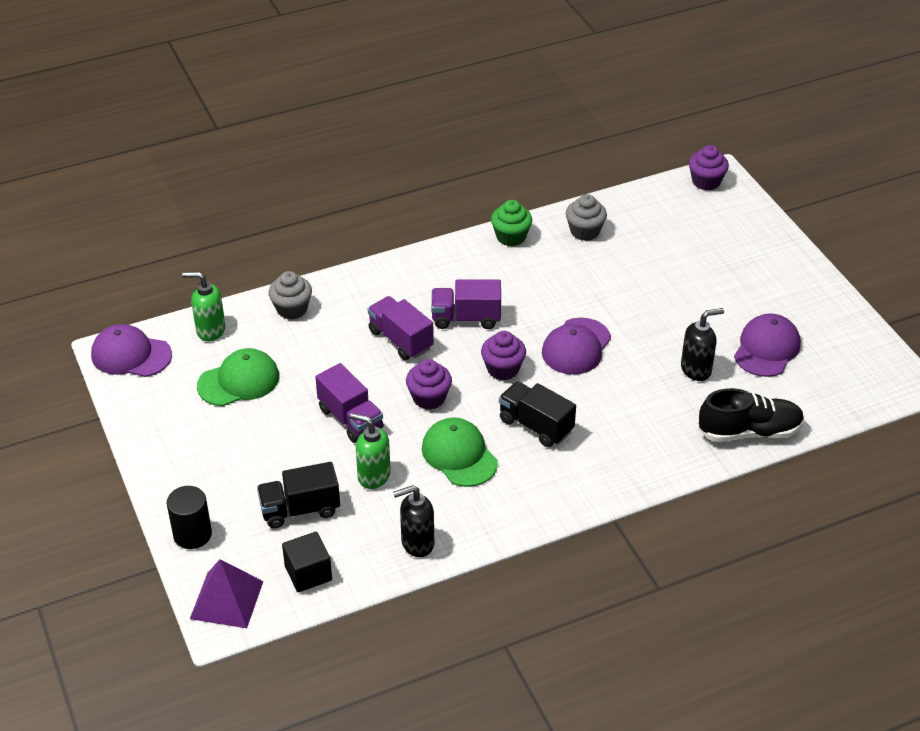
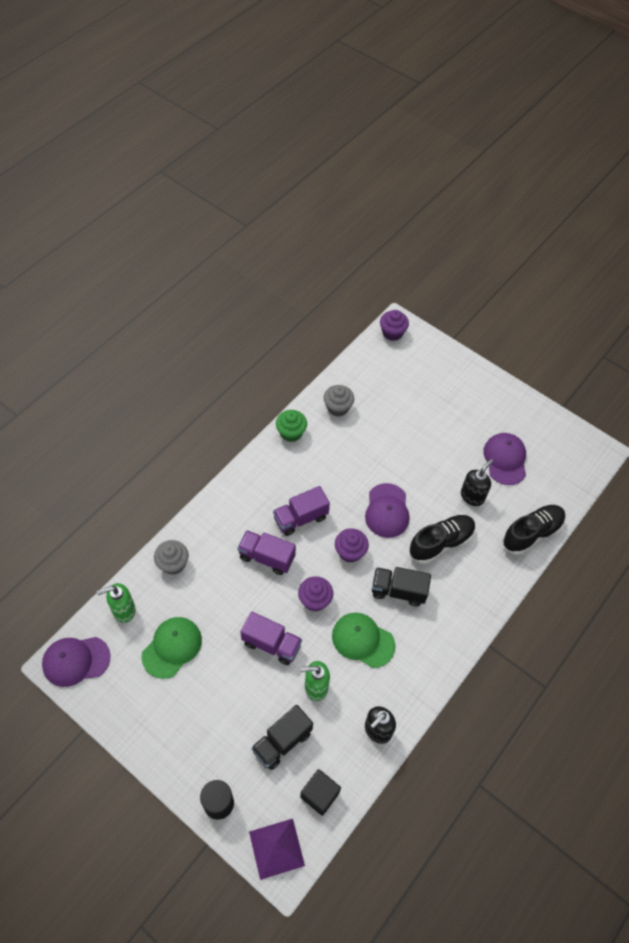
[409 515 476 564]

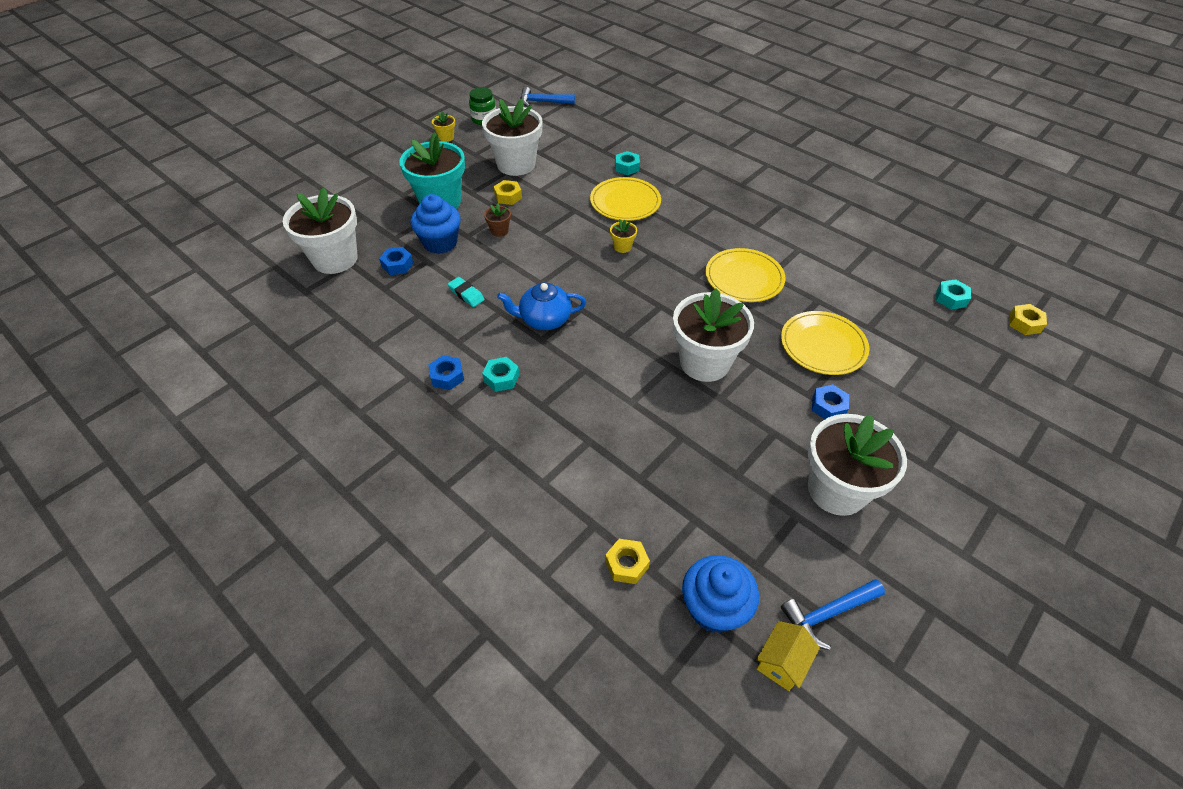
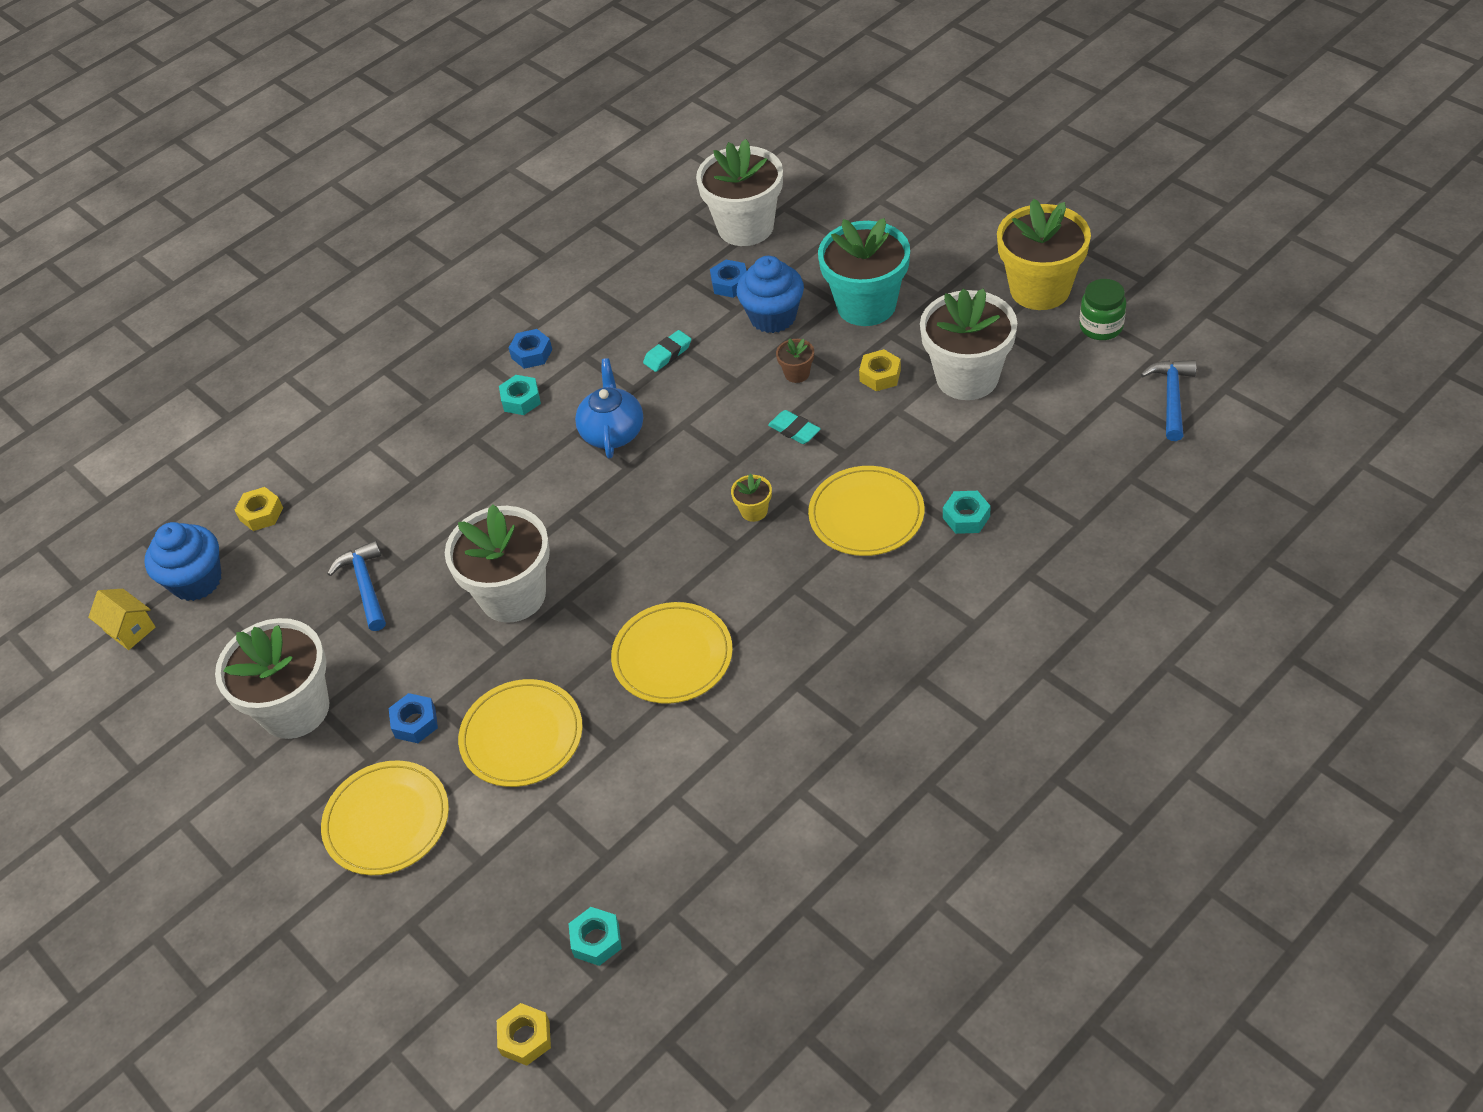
[997 199 1091 310]
[328 540 386 631]
[768 410 821 444]
[321 760 449 875]

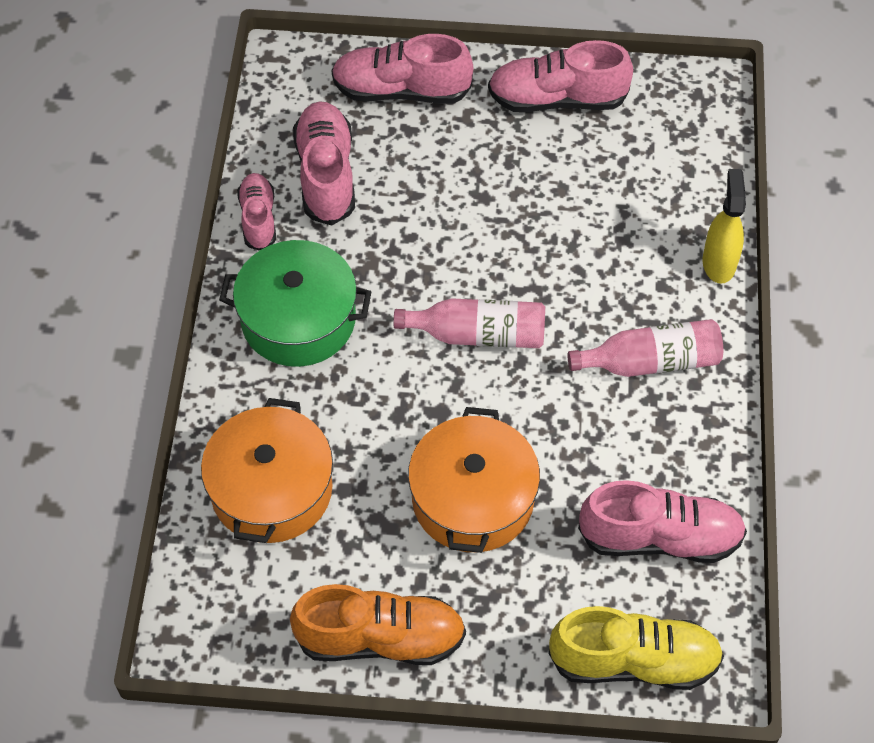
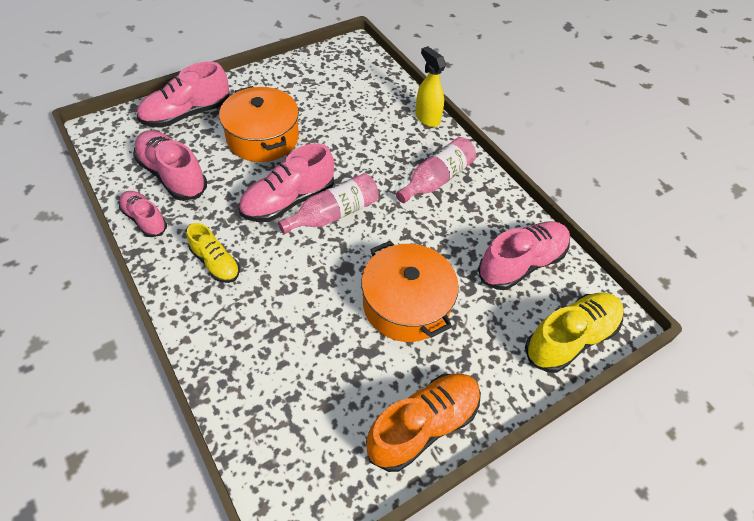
[239 143 334 222]
[187 223 240 283]
[219 86 299 162]

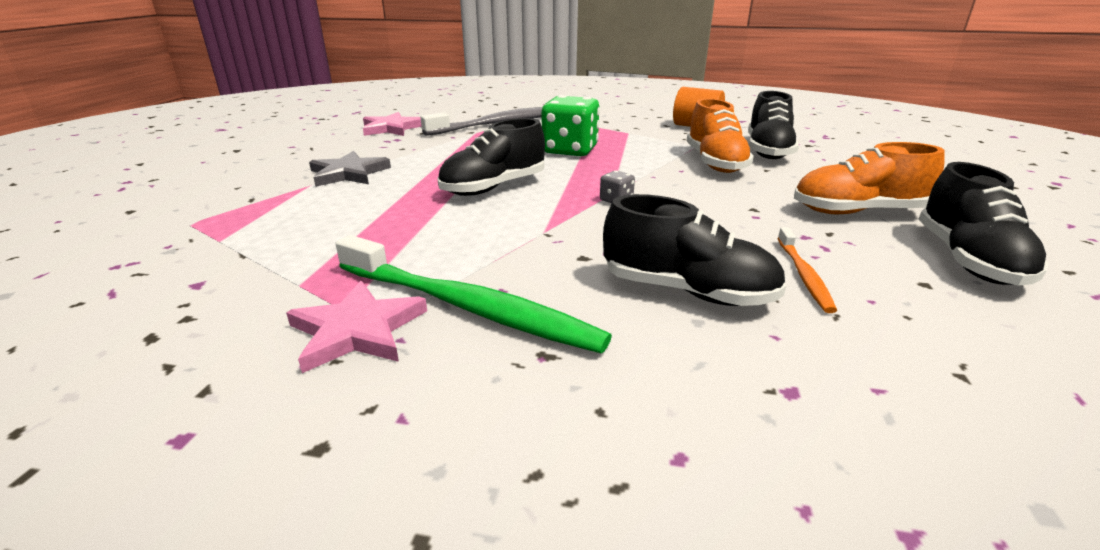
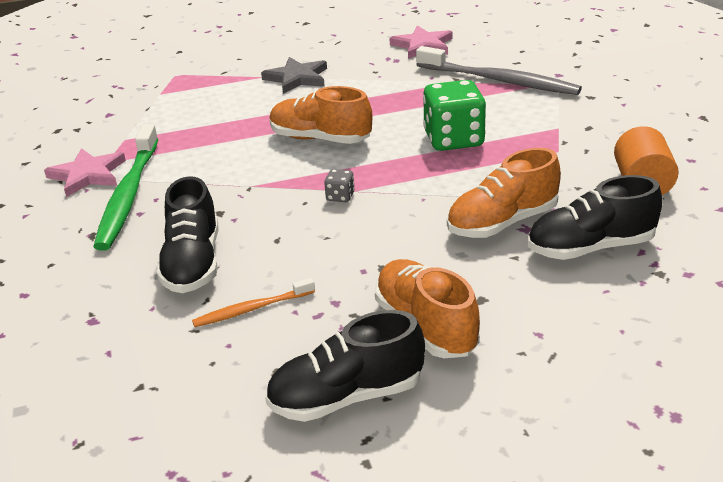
[270 86 372 144]

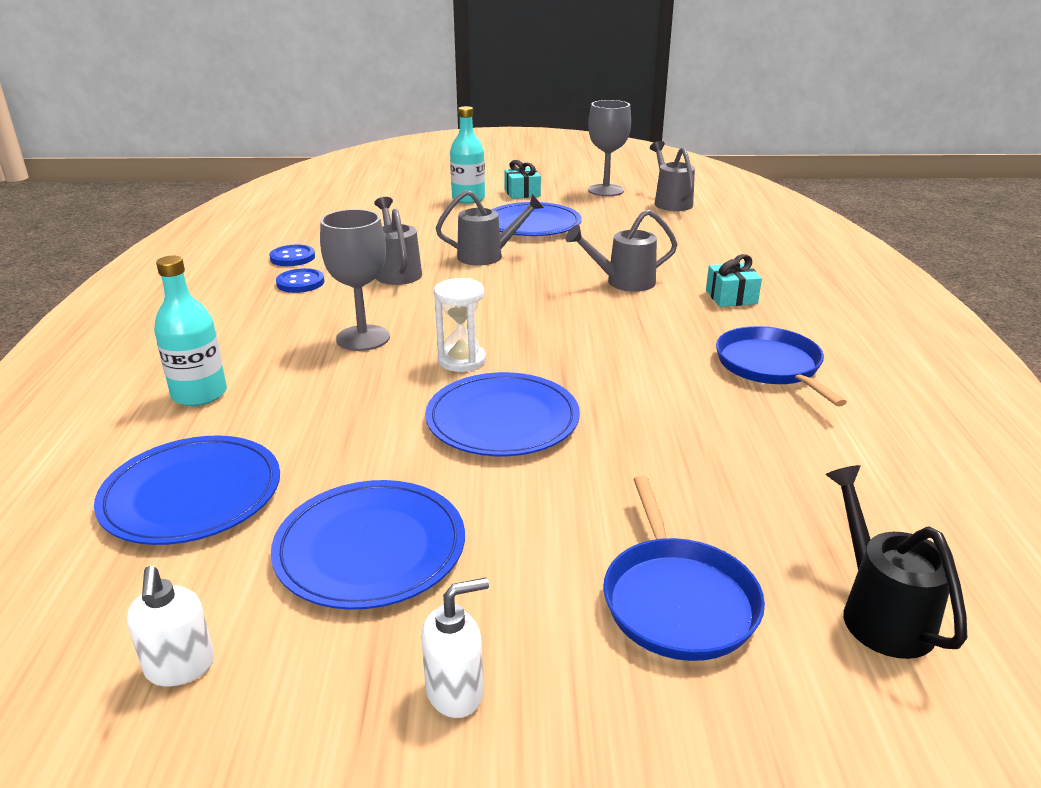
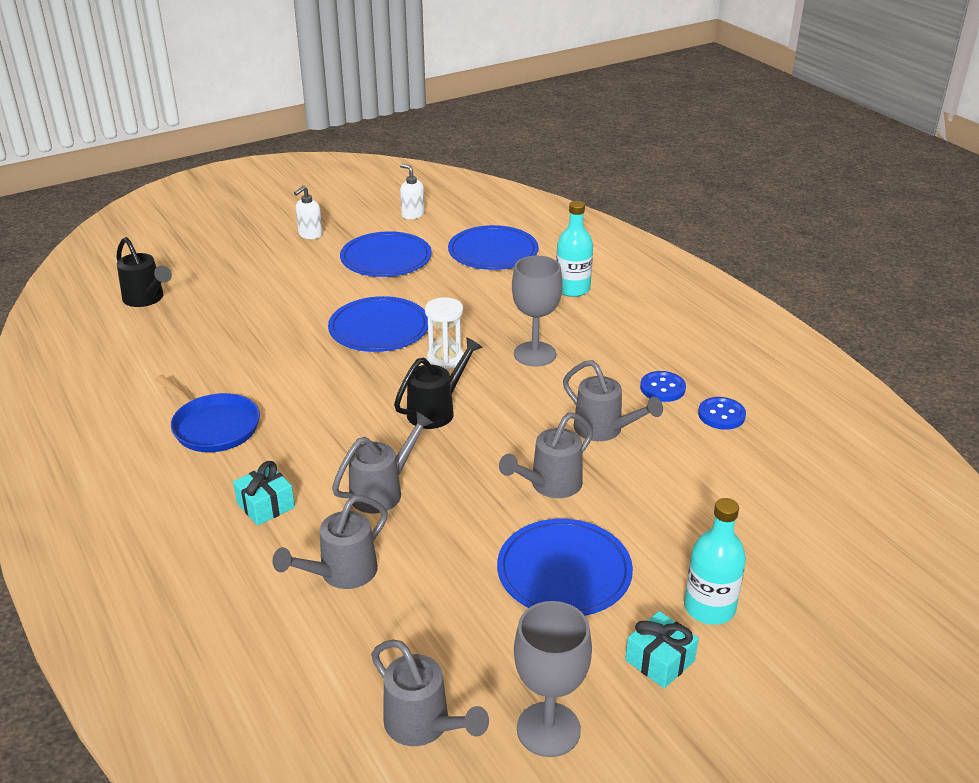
[603 476 765 661] (first image)
[394 337 483 429]
[272 495 388 589]

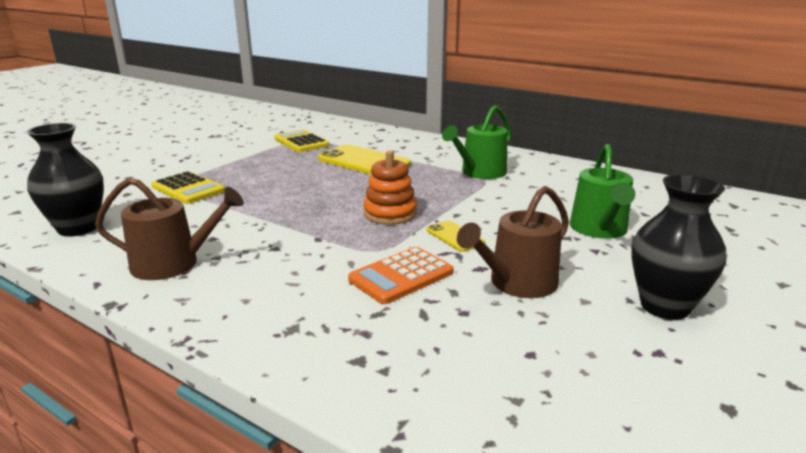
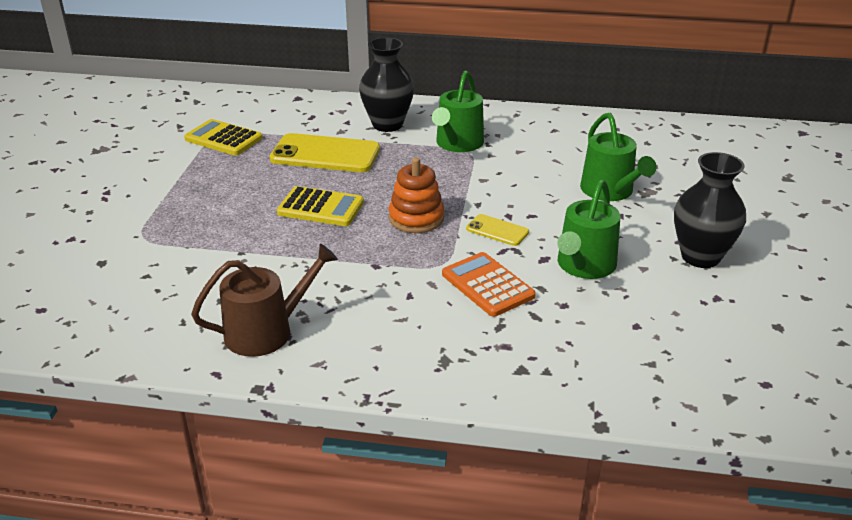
[359 37 414 132]
[277 186 364 226]
[557 180 620 279]
[442 252 536 317]

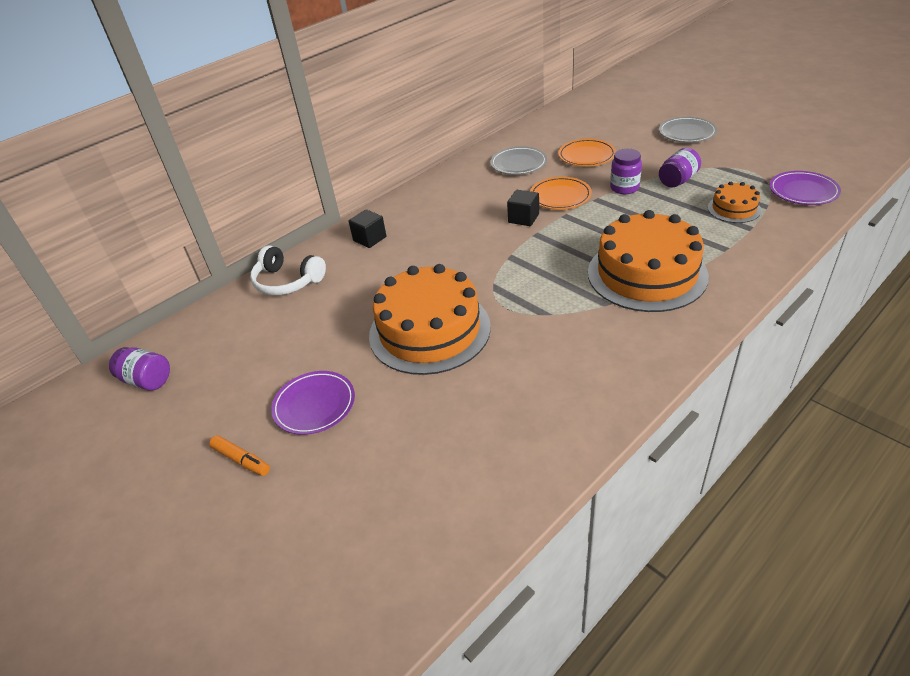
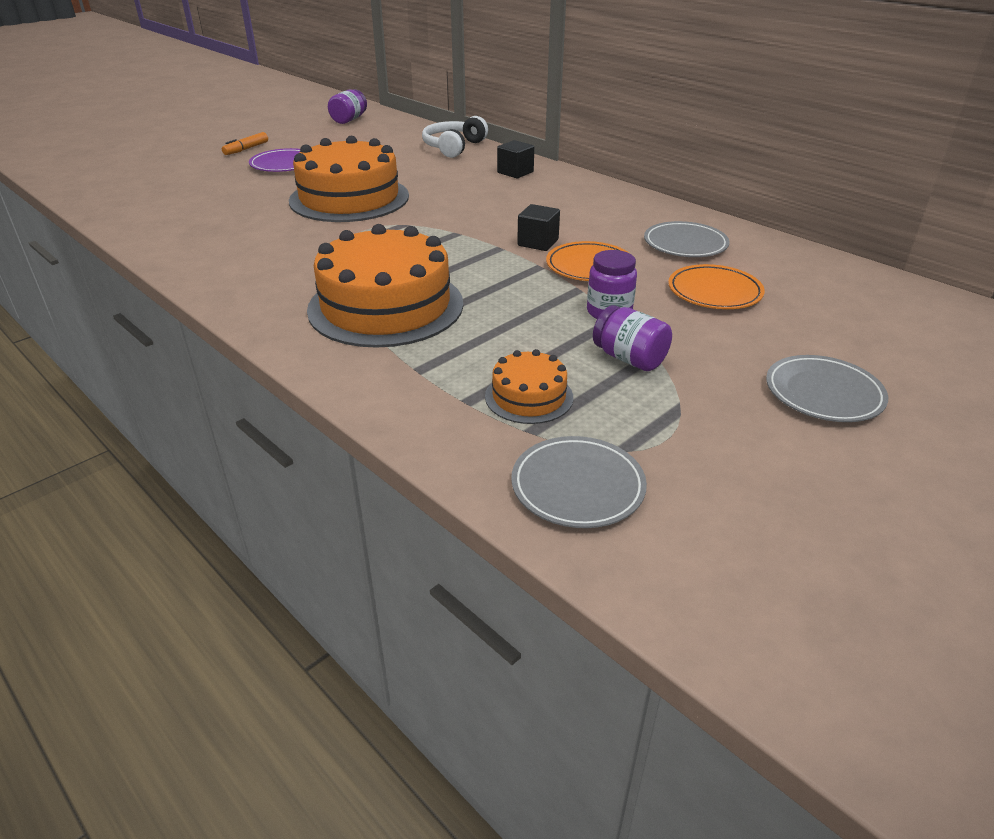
[511 436 647 528]

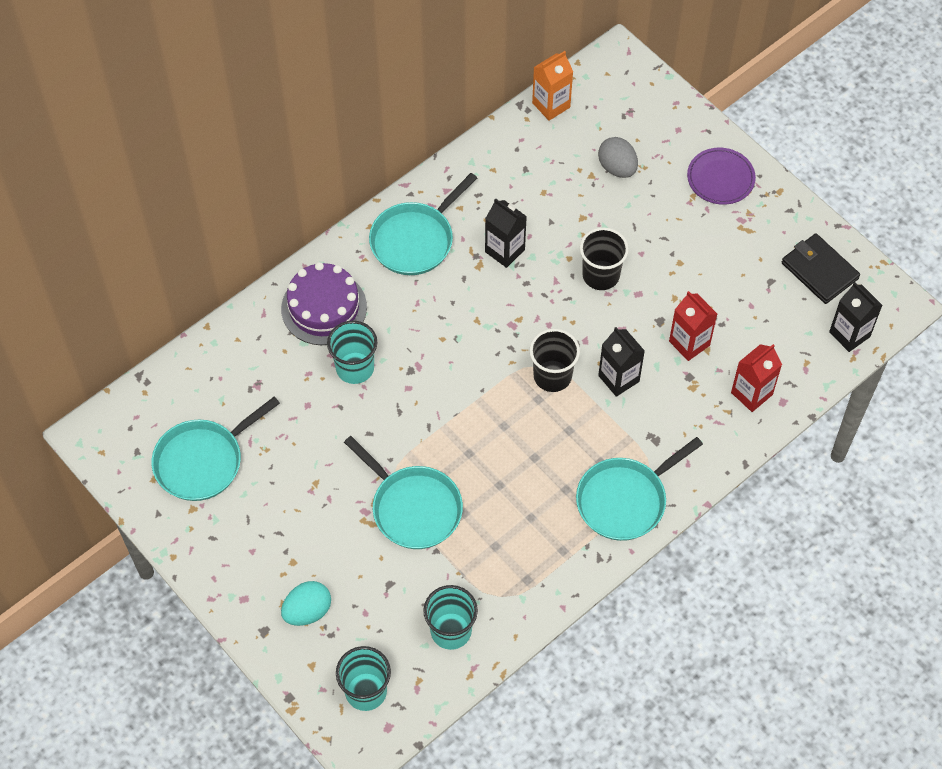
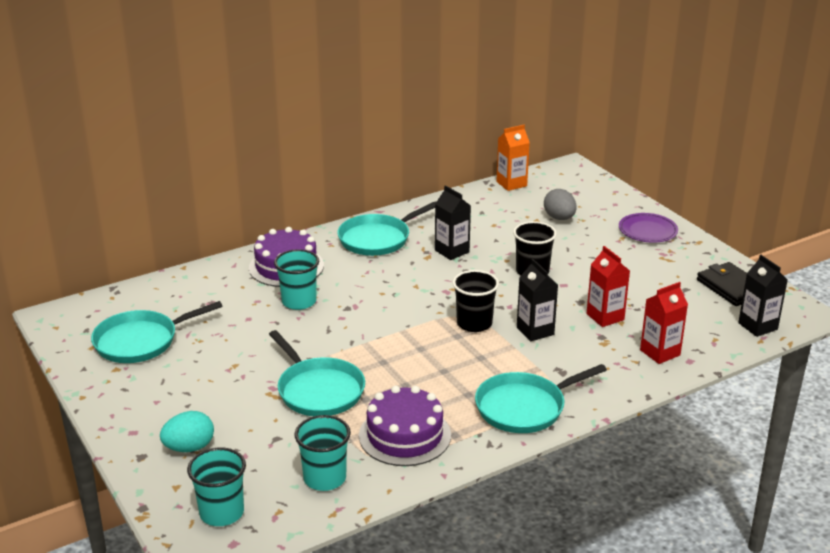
[359 386 451 466]

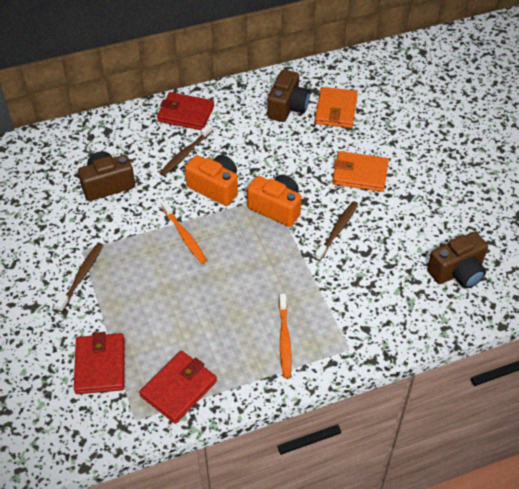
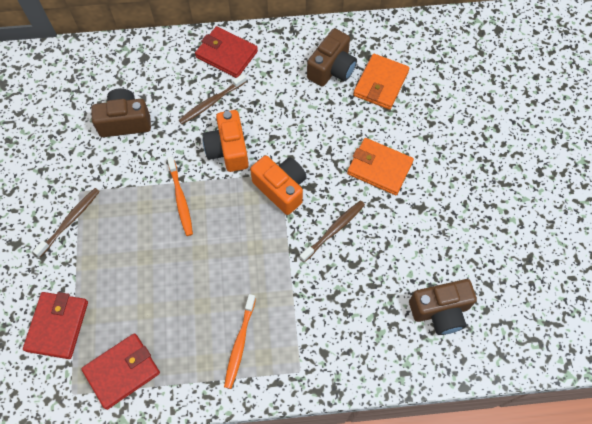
[202 110 249 172]

